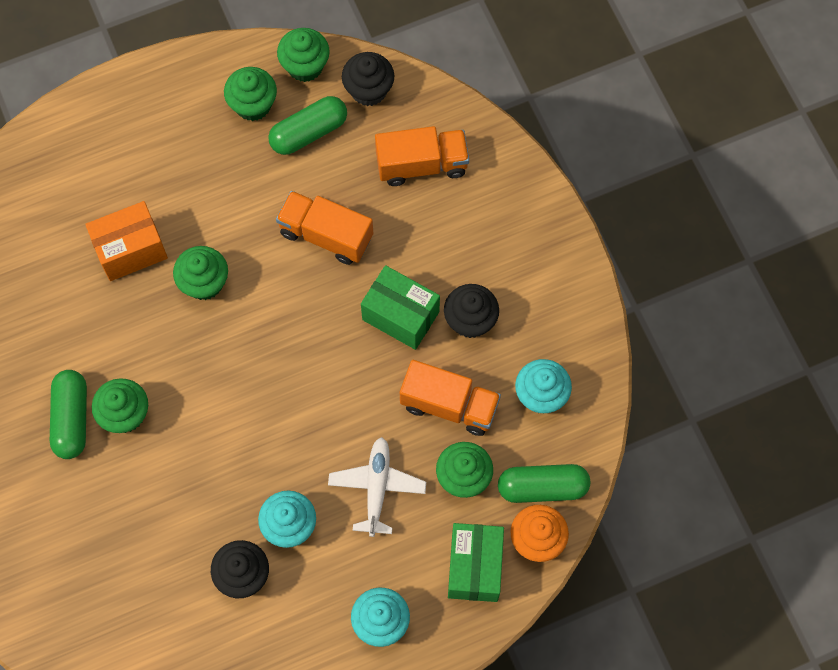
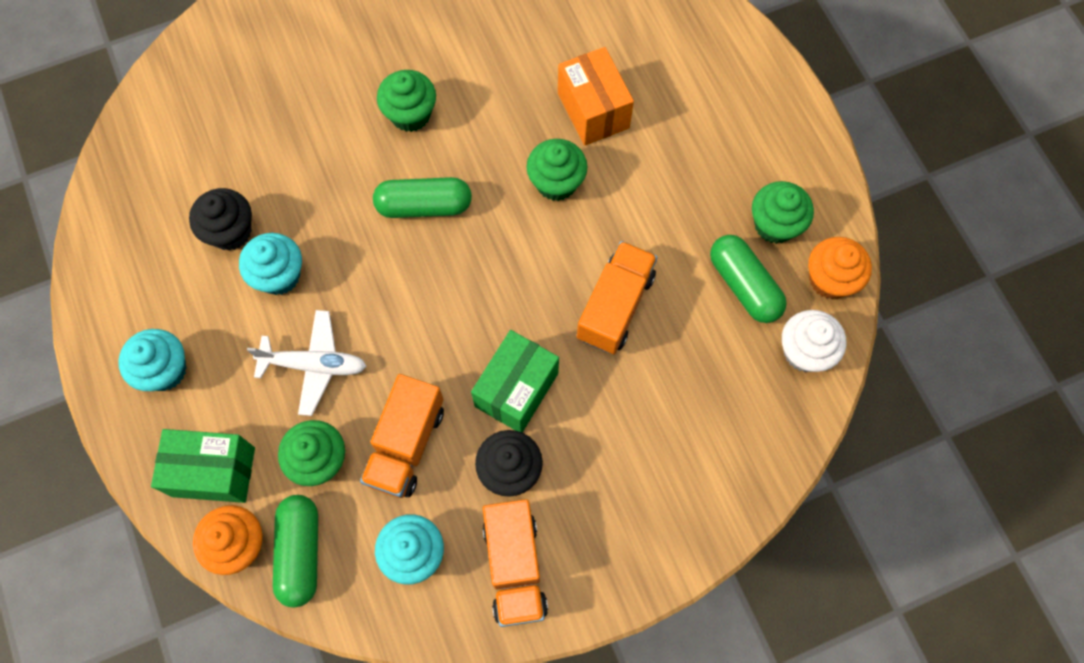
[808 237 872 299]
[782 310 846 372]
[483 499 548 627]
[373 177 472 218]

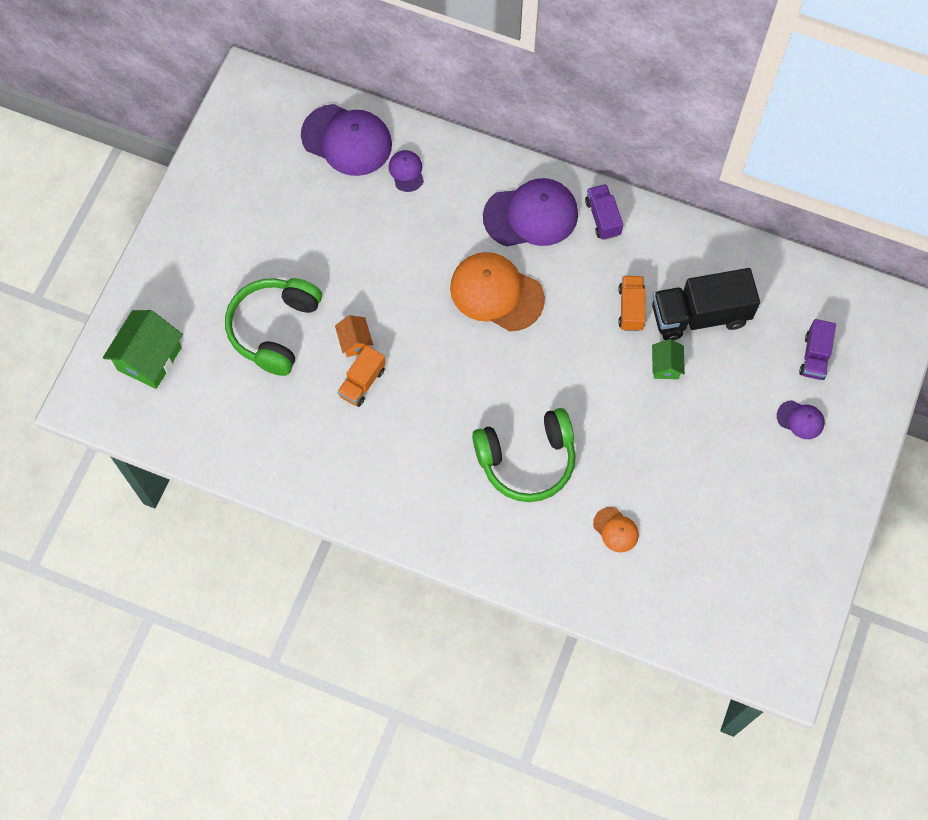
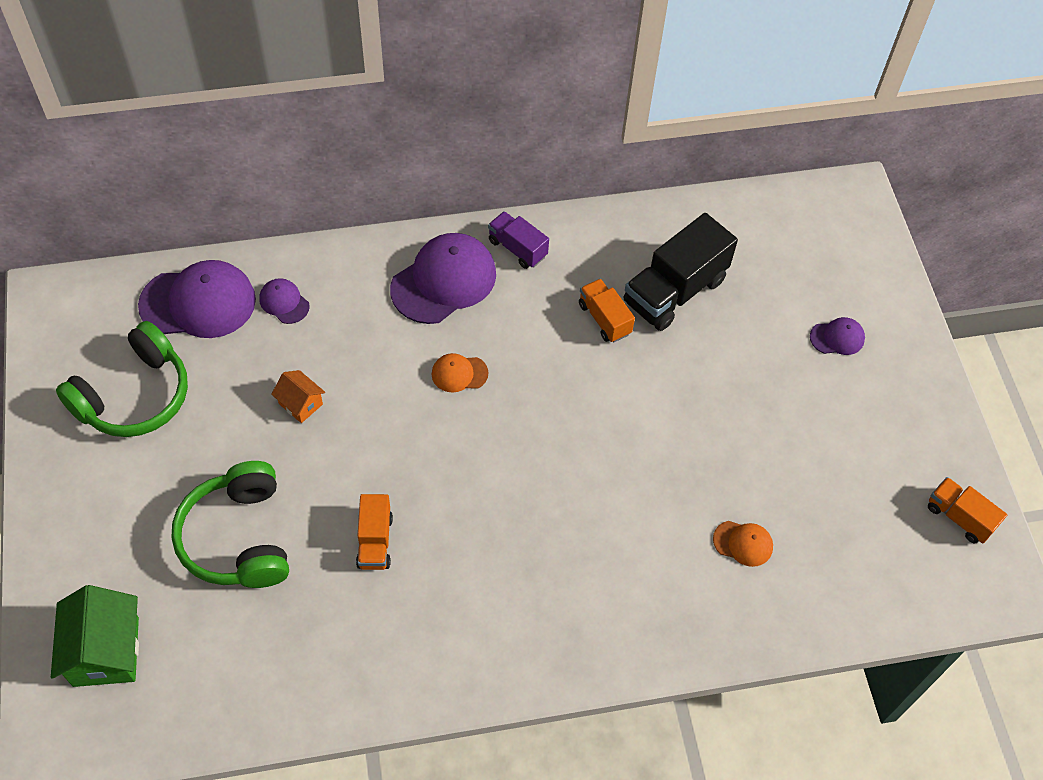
[432 353 488 393]
[271 370 325 423]
[799 319 836 380] (first image)
[652 339 685 379] (first image)
[56 321 188 437]
[928 477 1007 544]

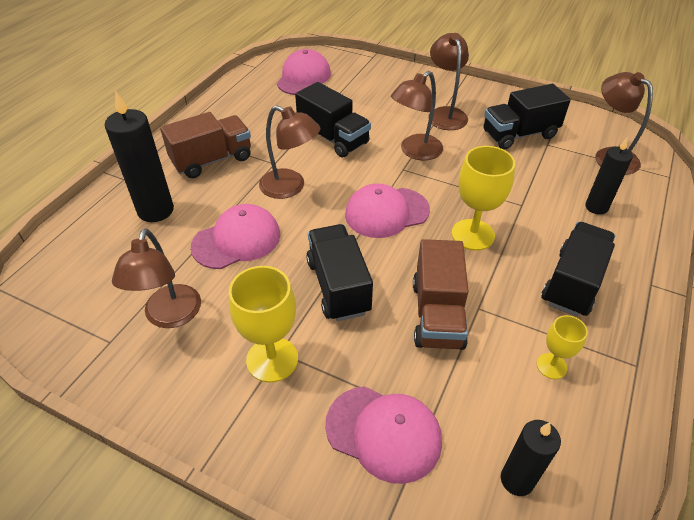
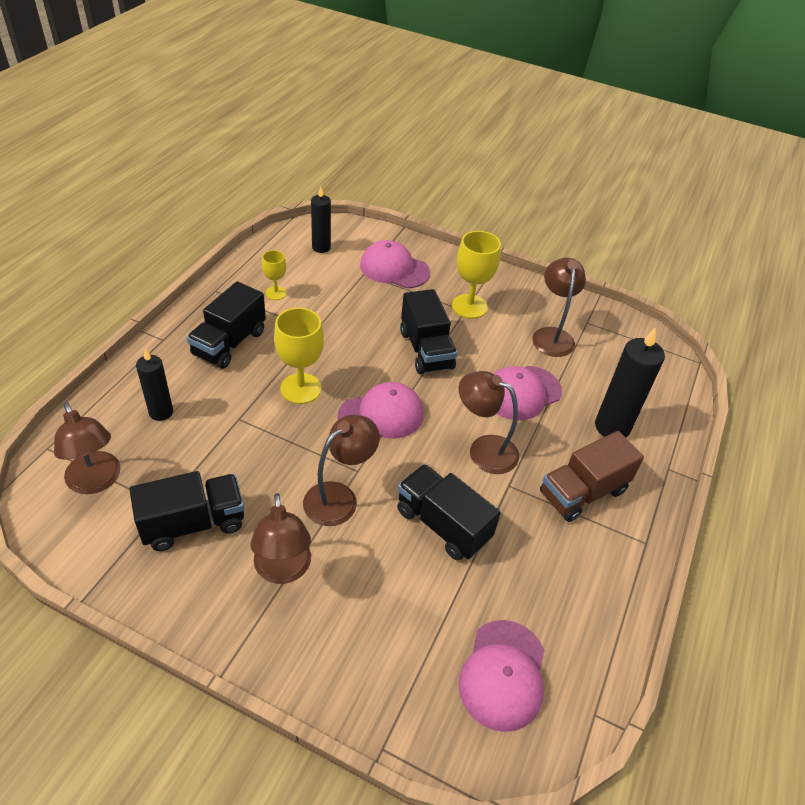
[413 239 469 350] (first image)

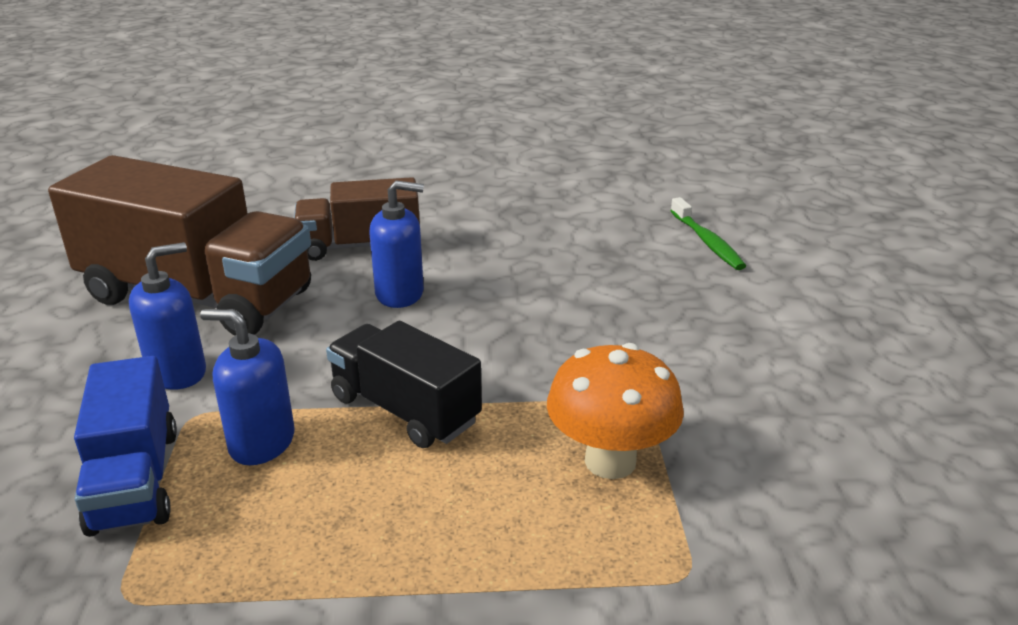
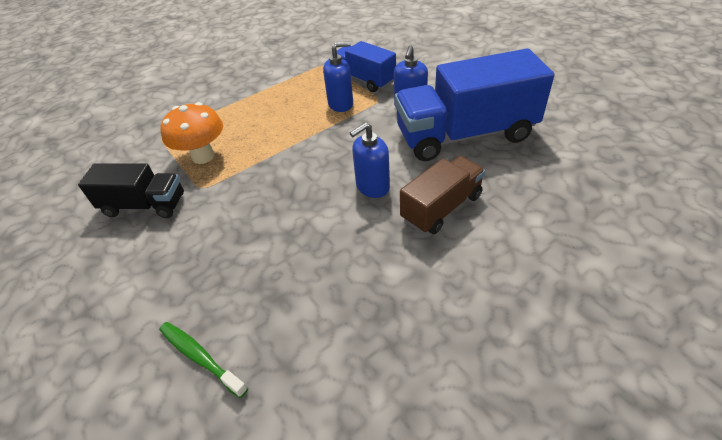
[395 49 554 161]
[78 163 184 218]

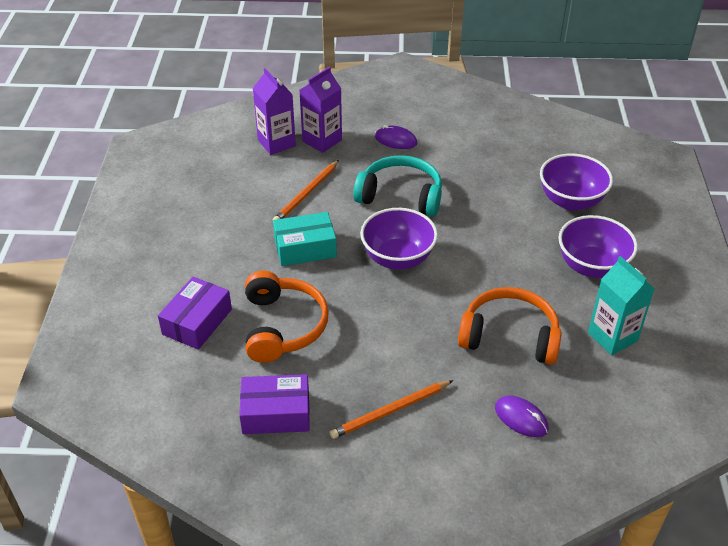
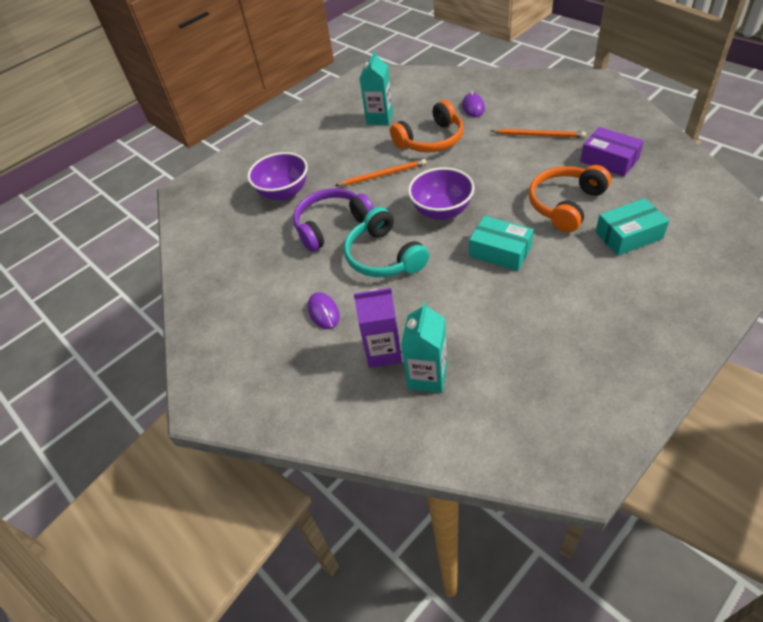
[401 301 447 393]
[335 159 426 186]
[558 215 638 278] (first image)
[596 198 669 256]
[390 100 463 153]
[293 188 374 252]

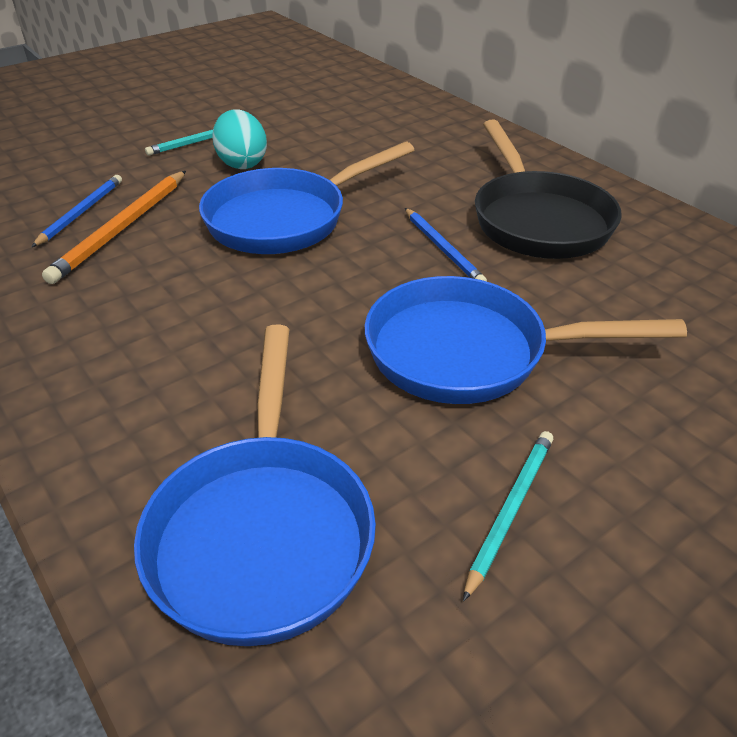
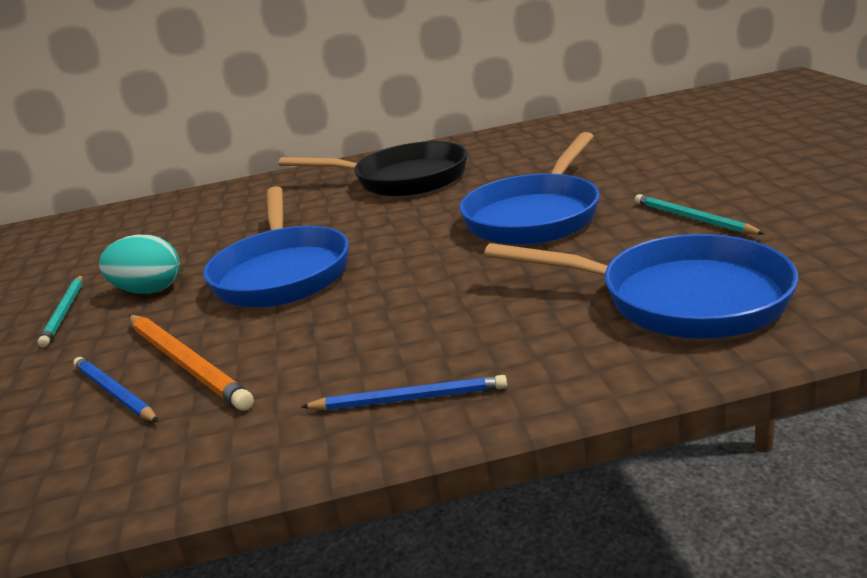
[301 375 507 410]

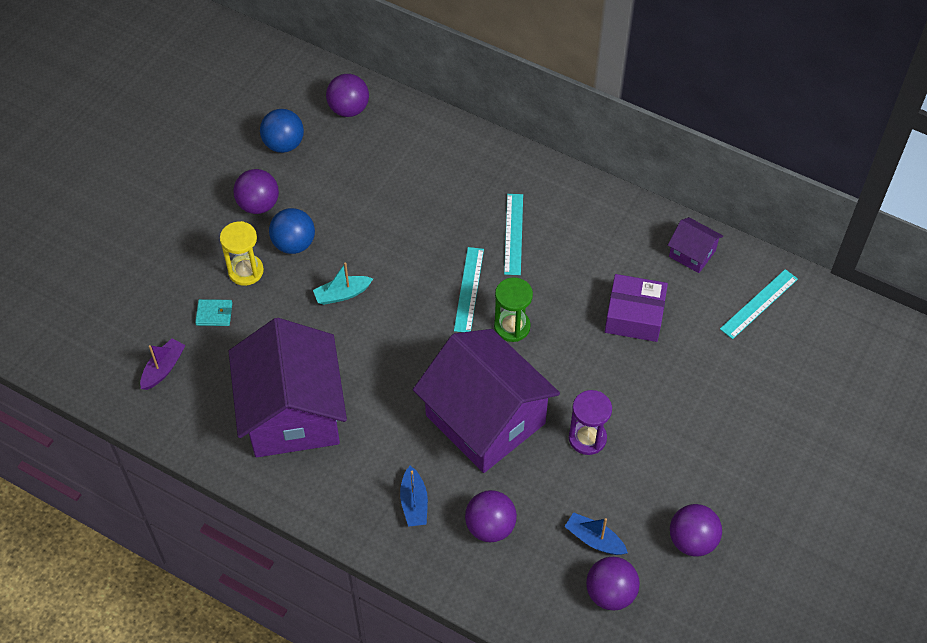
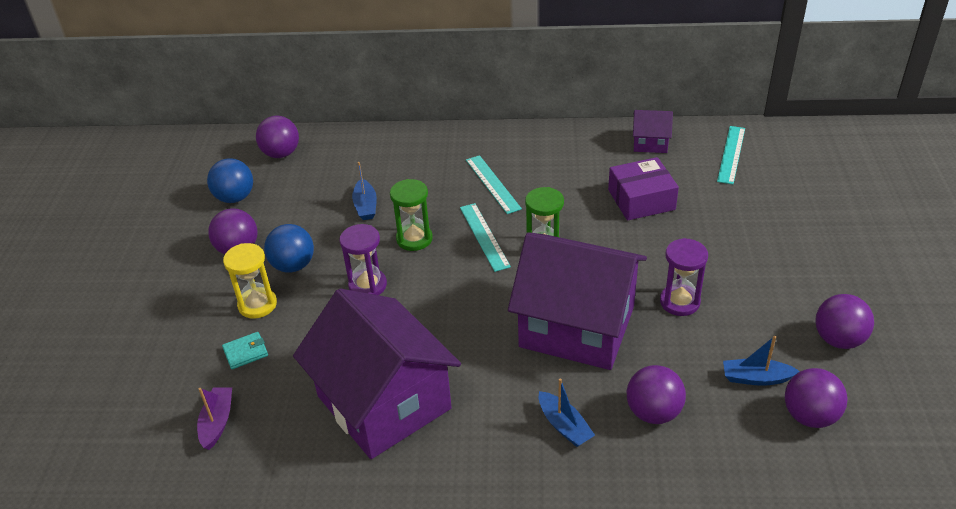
[340 224 387 295]
[352 162 377 220]
[390 179 433 251]

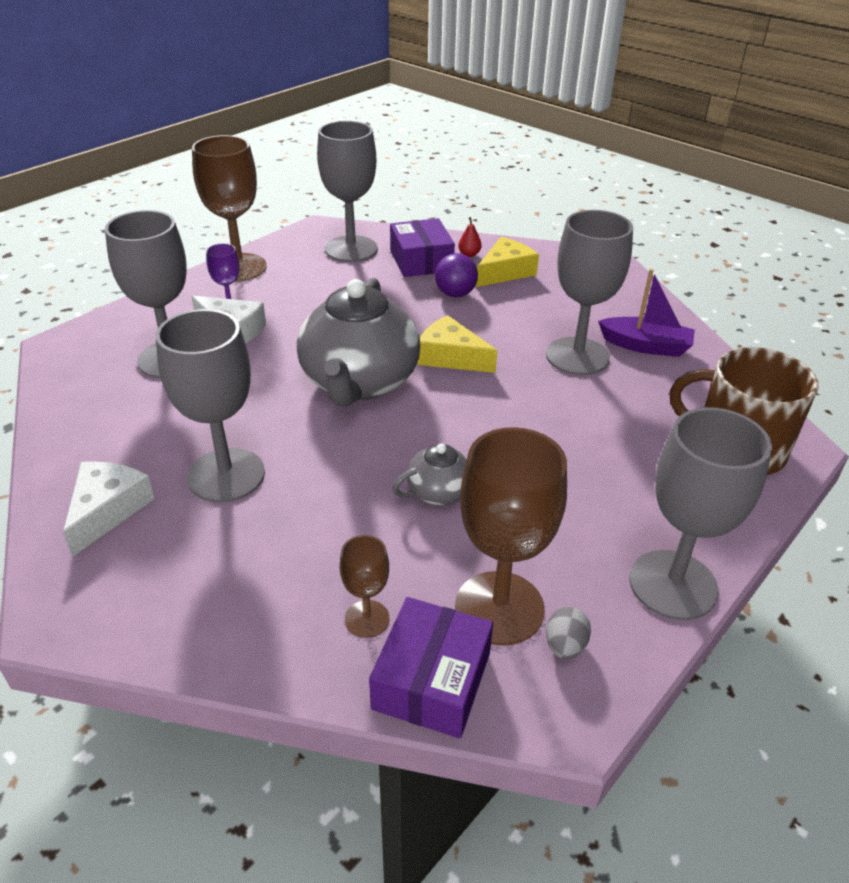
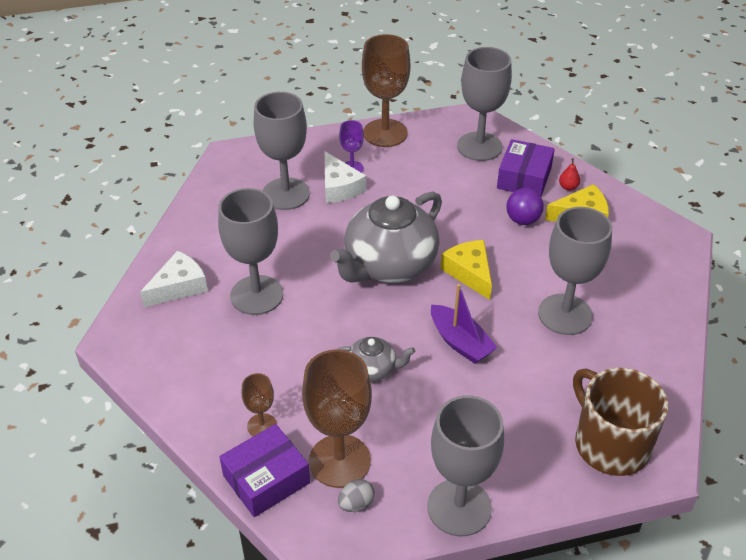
[431 284 498 364]

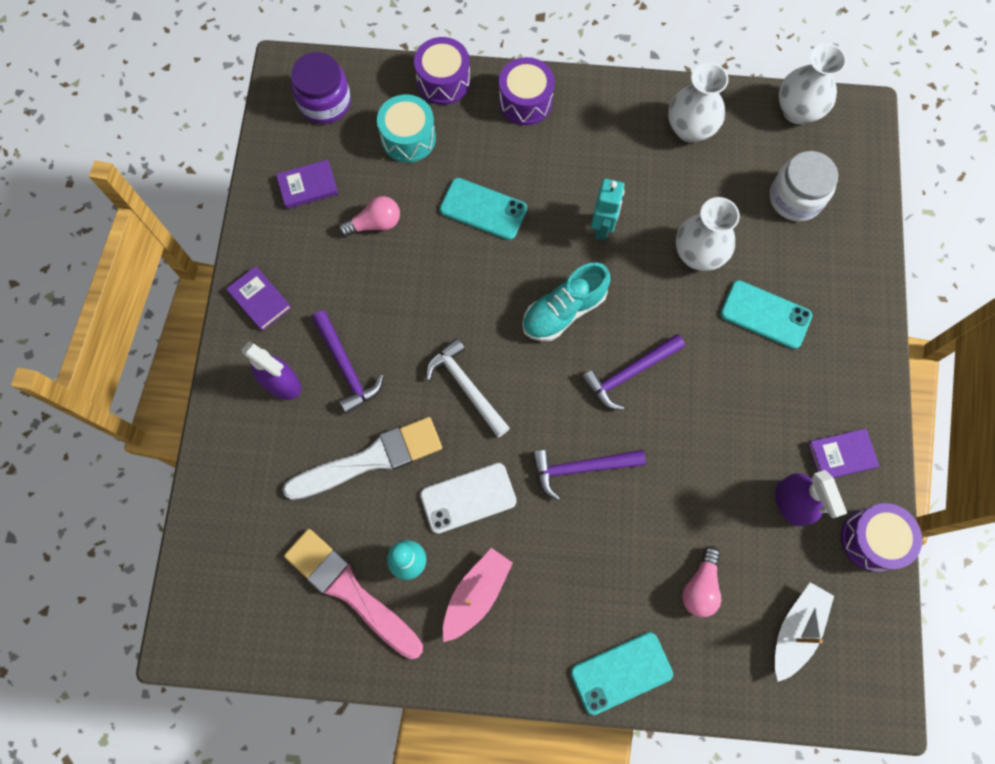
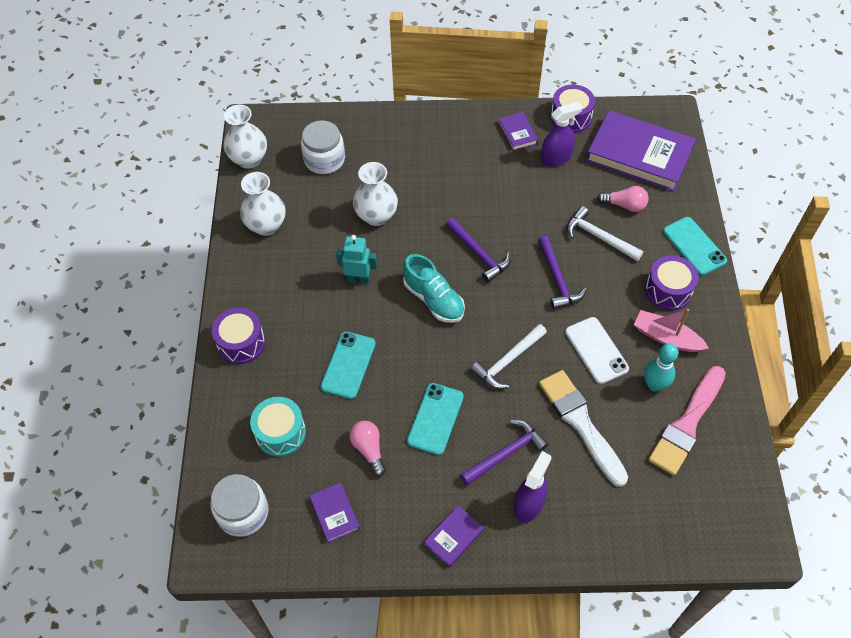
[645 255 699 311]
[211 474 268 537]
[407 383 464 455]
[586 110 696 192]
[567 206 643 261]

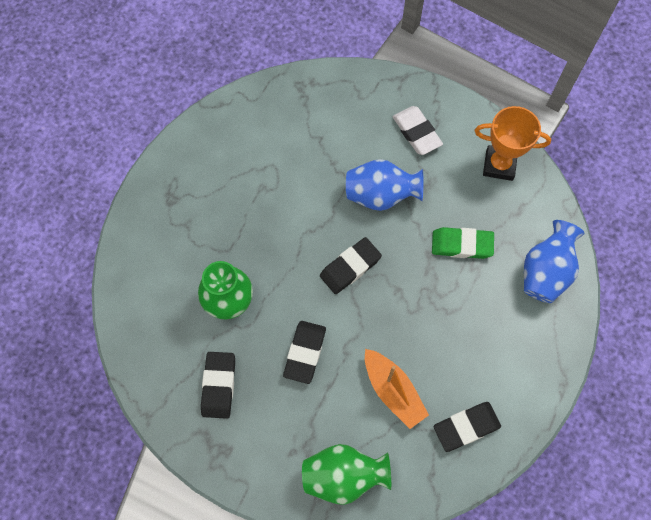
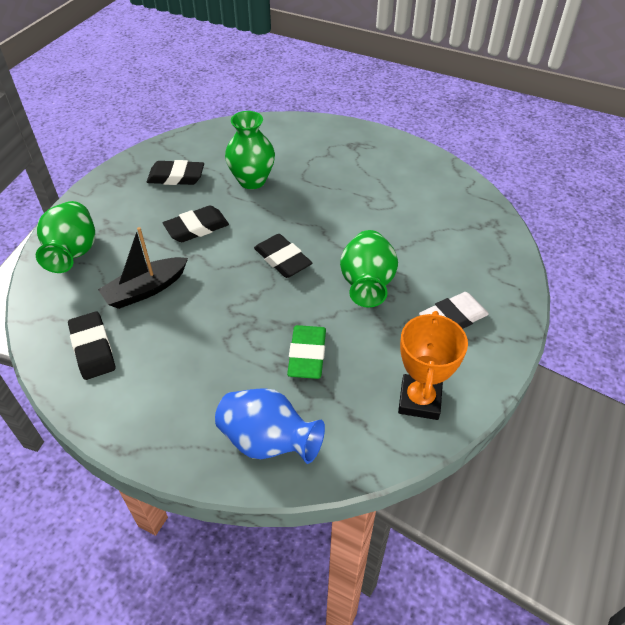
[340 230 398 308]
[163 206 229 242]
[98 227 188 309]

